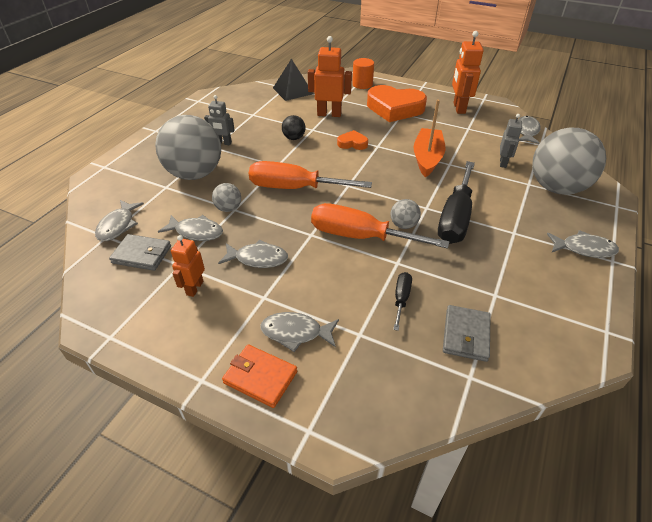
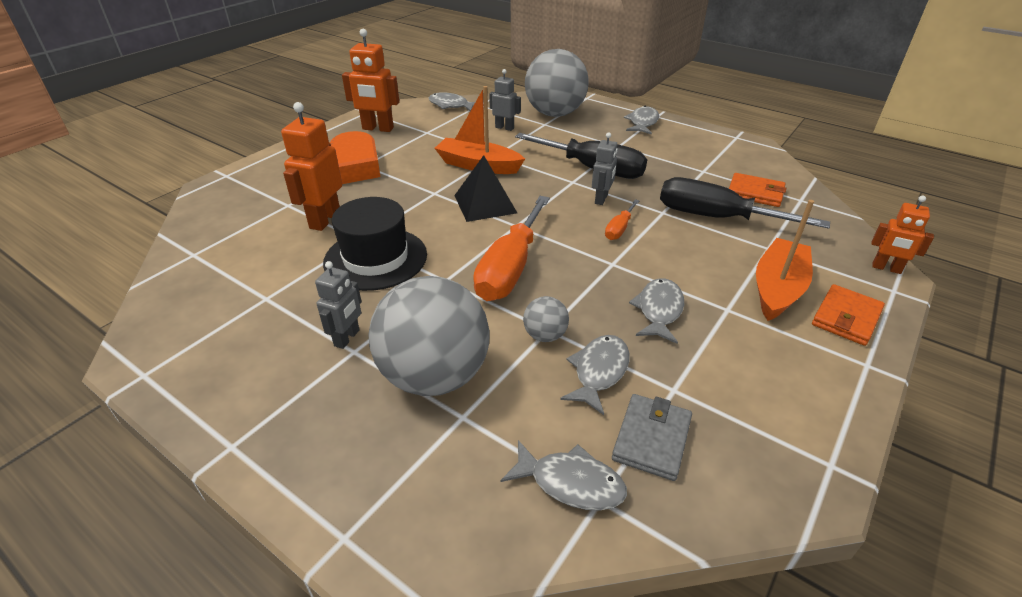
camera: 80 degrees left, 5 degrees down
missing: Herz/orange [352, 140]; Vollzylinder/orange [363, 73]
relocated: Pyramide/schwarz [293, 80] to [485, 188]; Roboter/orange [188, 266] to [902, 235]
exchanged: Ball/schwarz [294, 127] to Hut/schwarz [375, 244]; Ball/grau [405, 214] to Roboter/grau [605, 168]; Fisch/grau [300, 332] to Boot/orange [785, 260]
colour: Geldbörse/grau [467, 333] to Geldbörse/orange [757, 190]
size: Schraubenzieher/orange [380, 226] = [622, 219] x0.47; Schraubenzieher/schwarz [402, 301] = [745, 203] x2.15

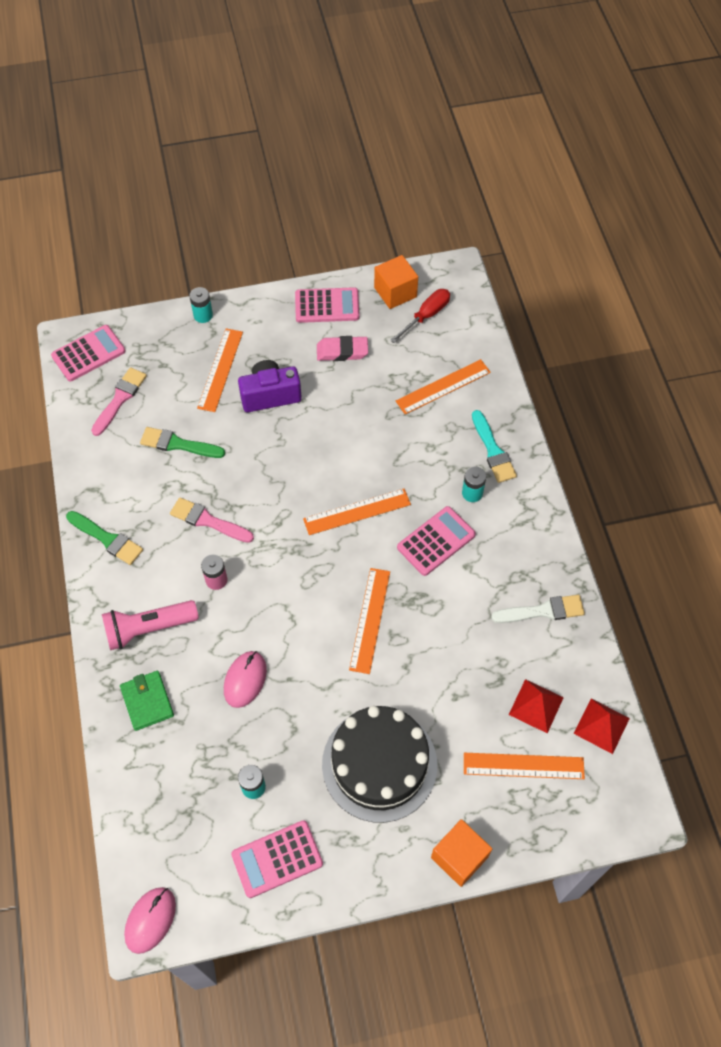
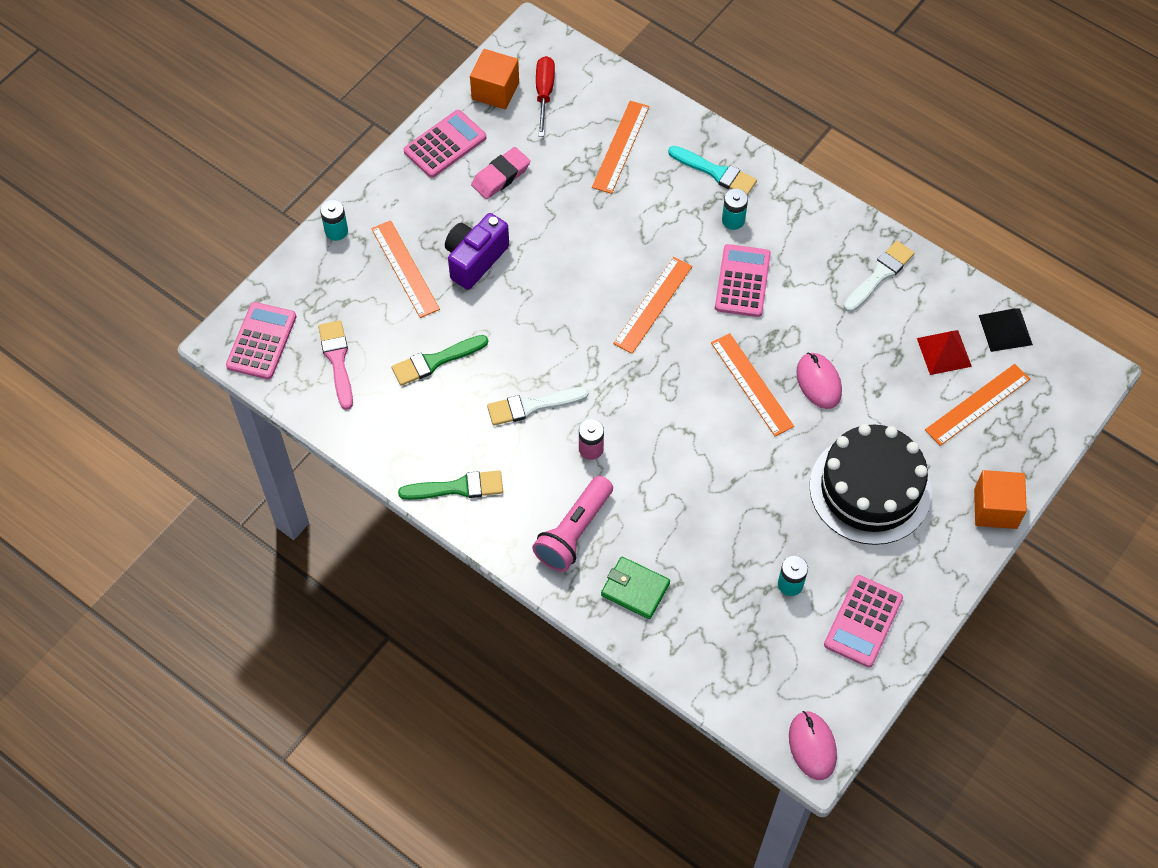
camera: 40 degrees left, 0 degrees up
relocated: Computermaus/rosa [245, 679] to [819, 380]
colour: Pinsel/rosa [212, 520] to Pinsel/weiß [538, 406]; Pyramide/rot [602, 726] to Pyramide/schwarz [1006, 330]

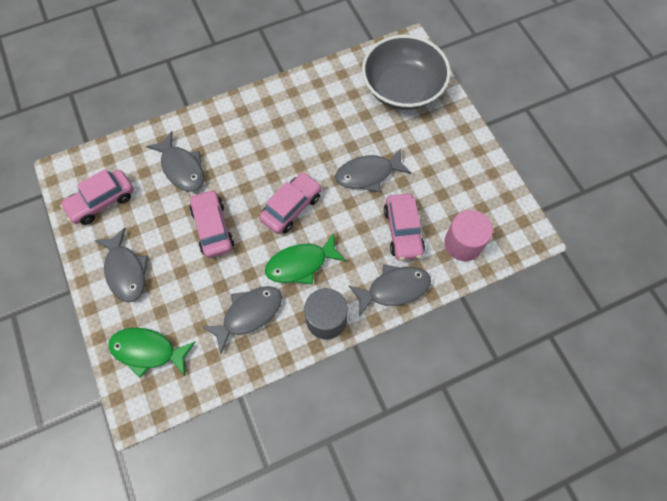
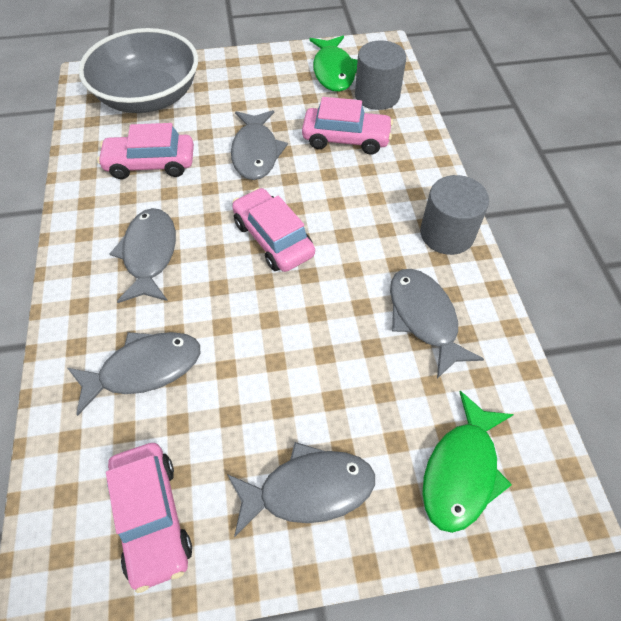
camera: 75 degrees left, 10 degrees down
relocated: Auto/rosa [211, 223] to [145, 151]; Fisch/grau [390, 290] to [143, 255]; Fisch/grün [305, 258] to [333, 64]
colour: Vollzylinder/rosa [468, 235] to Vollzylinder/grau [380, 75]

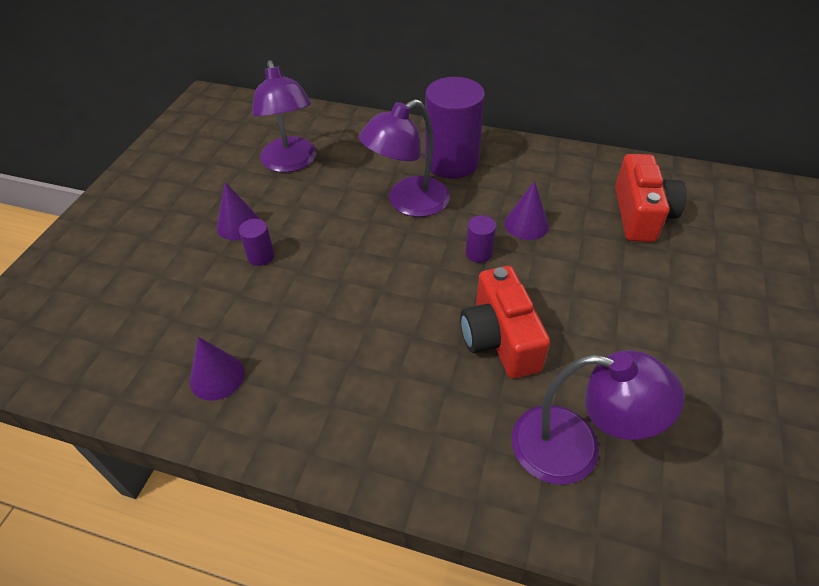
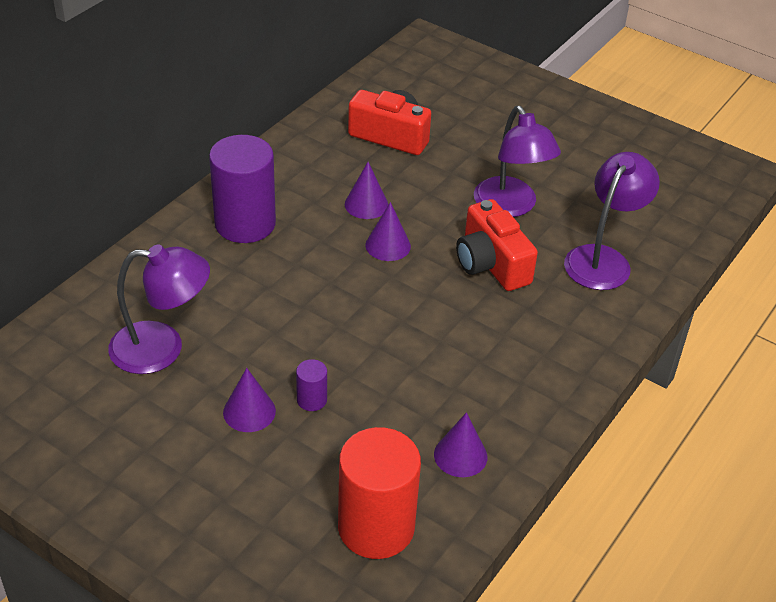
camera: 75 degrees left, 5 degrees down
appeared: Vollzylinder/rot [379, 493]
relocated: Lampe/lila [404, 158] to [517, 161]
exchanged: Vollzylinder/lila [481, 239] to Kegel/lila [388, 231]
spun: Kamera/rot [505, 322] = [497, 245] 60 degrees clockwise

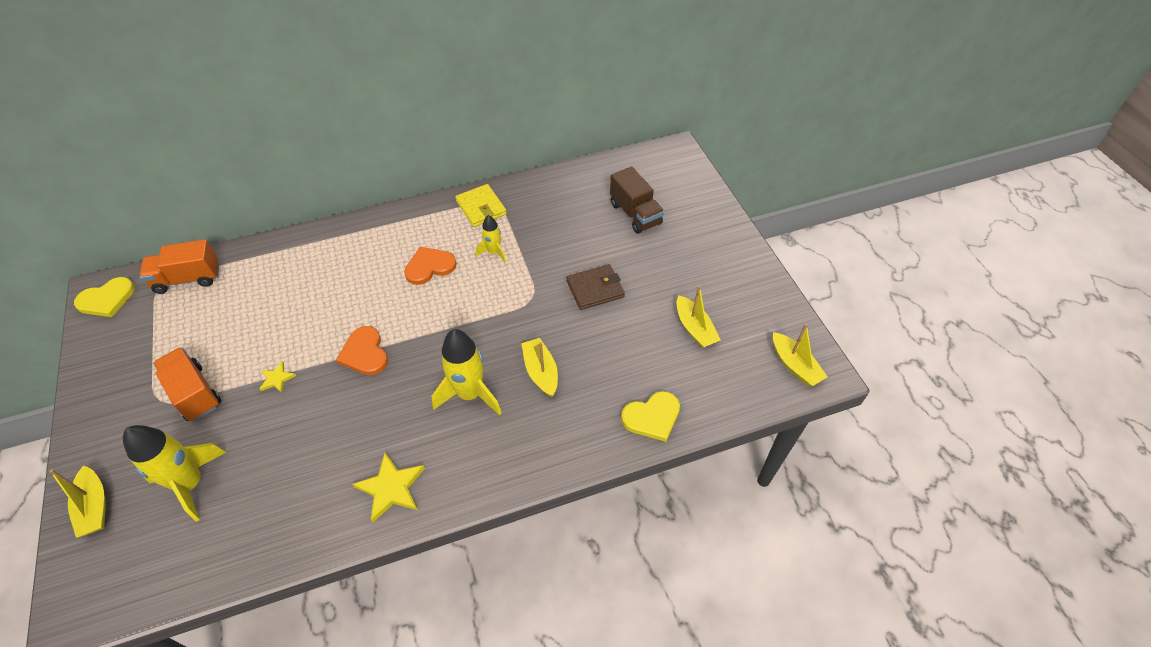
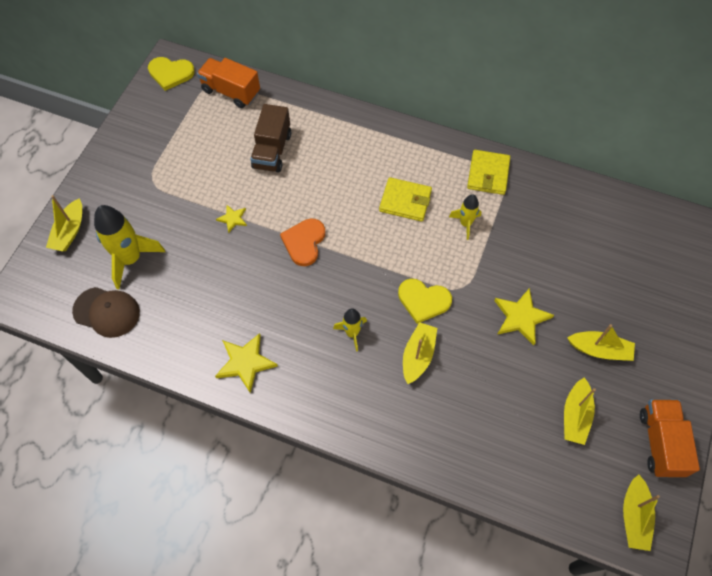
camera: 40 degrees right, 10 degrees up
appeared: Kappe/braun [106, 312]; Boot/gelb [601, 342]
relocated: Lastwagen/braun [637, 200] to [270, 138]; Herz/gelb [650, 416] to [425, 301]; Lastwagen/orange [187, 384] to [670, 438]
exchanged: Herz/orange [430, 266] to Geldbörse/gelb [405, 199]; Geldbörse/braun [595, 287] to Stern/gelb [524, 316]
size: Rakete/gelb [467, 372] = [350, 330] x0.55

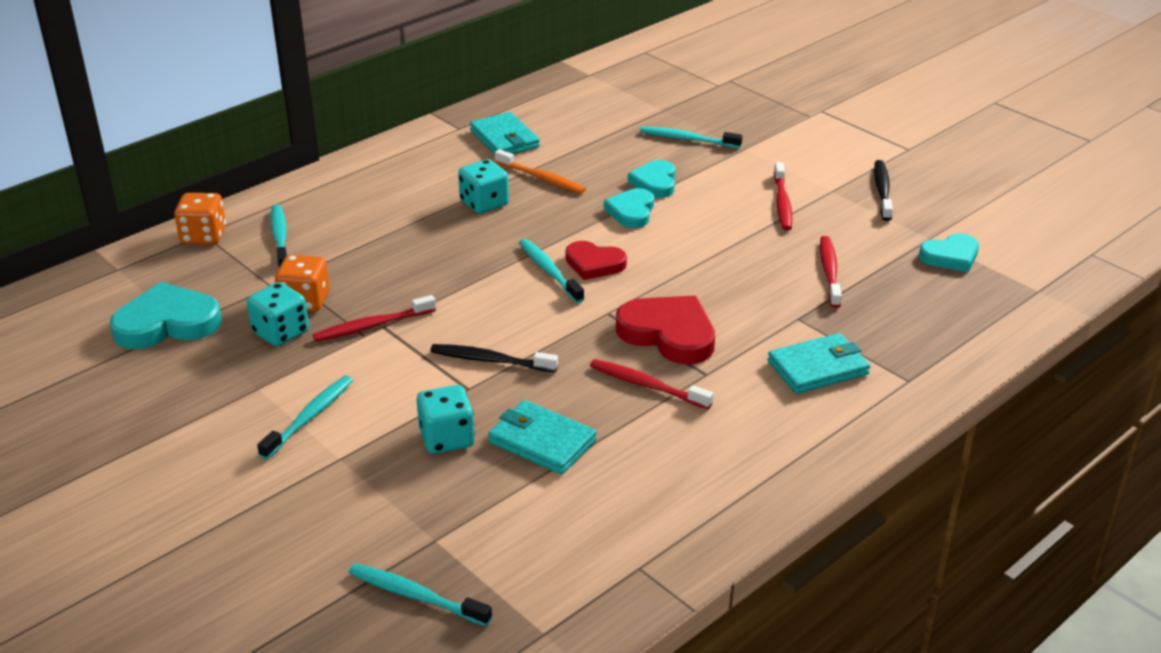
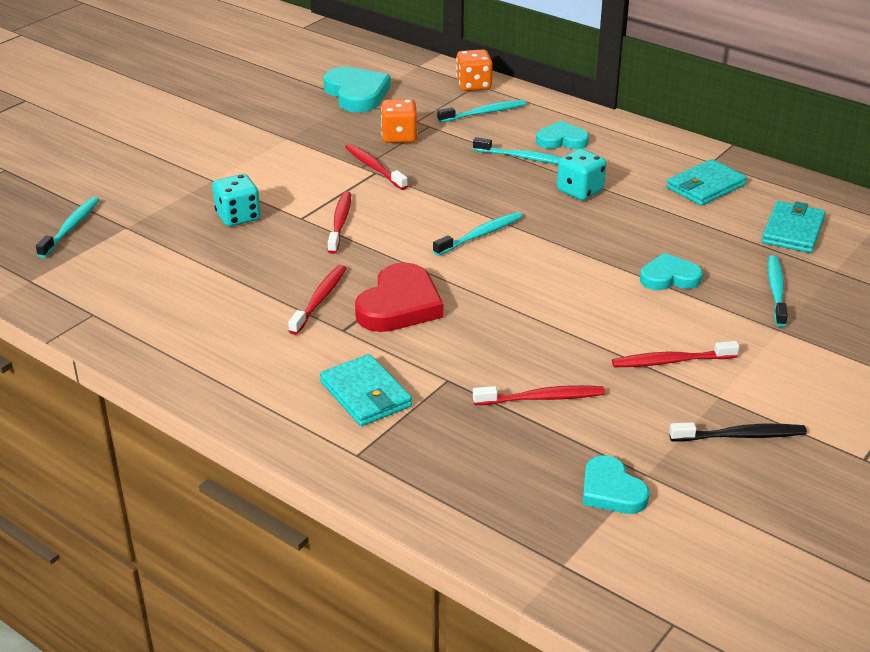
camera: 80 degrees right, 0 degrees up
missing: Spielwürfel/türkis [278, 314]; Zahnbürste/orange [540, 171]; Herz/rot [596, 260]
relocated: Zahnbürste/türkis [305, 417] to [517, 150]; Herz/türkis [629, 208] to [562, 135]; Geldbörse/türkis [542, 437] to [793, 227]
colour: Zahnbürste/schwarz [494, 358] to Zahnbürste/rot [339, 222]

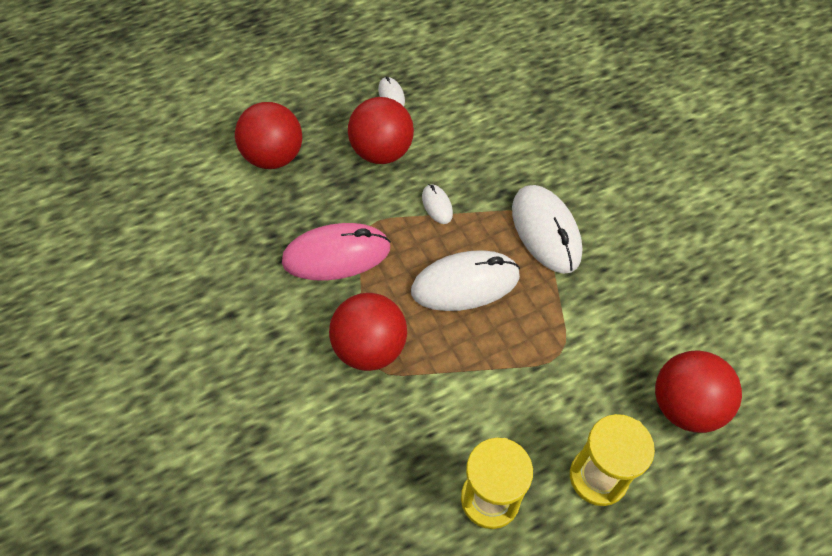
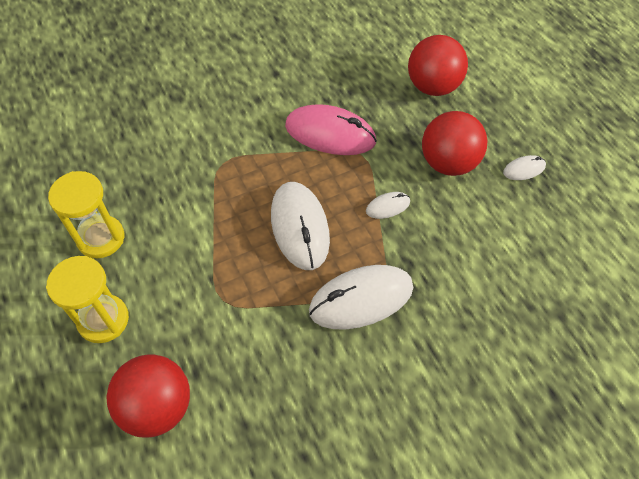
camera: 90 degrees right, 0 degrees up
missing: Ball/rot [368, 332]
spun: Computermaus/rosa [336, 251] = [331, 129] 60 degrees counterclockwise

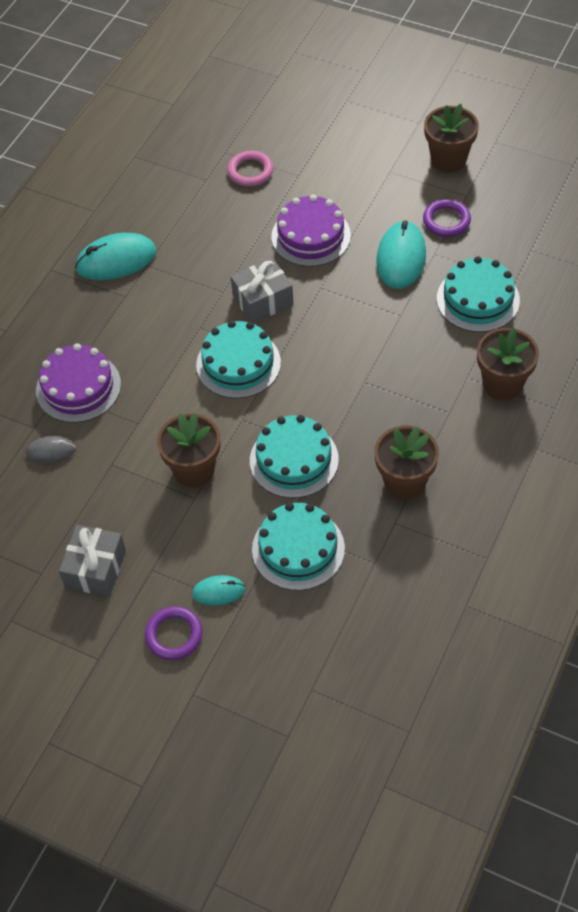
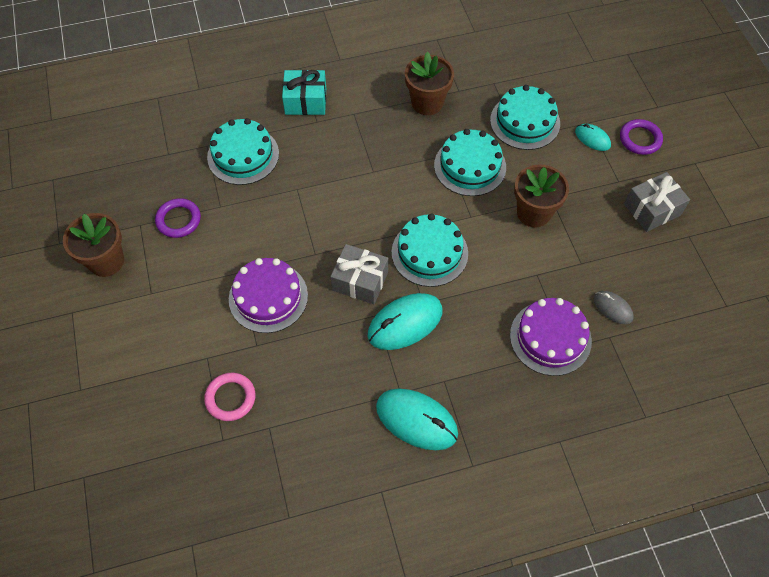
camera: 135 degrees left, 5 degrees up
relocated: Computermaus/türkis [401, 255] to [405, 321]
exchanged: Blumentopf/braun [508, 363] to Geschenk/türkis [304, 92]

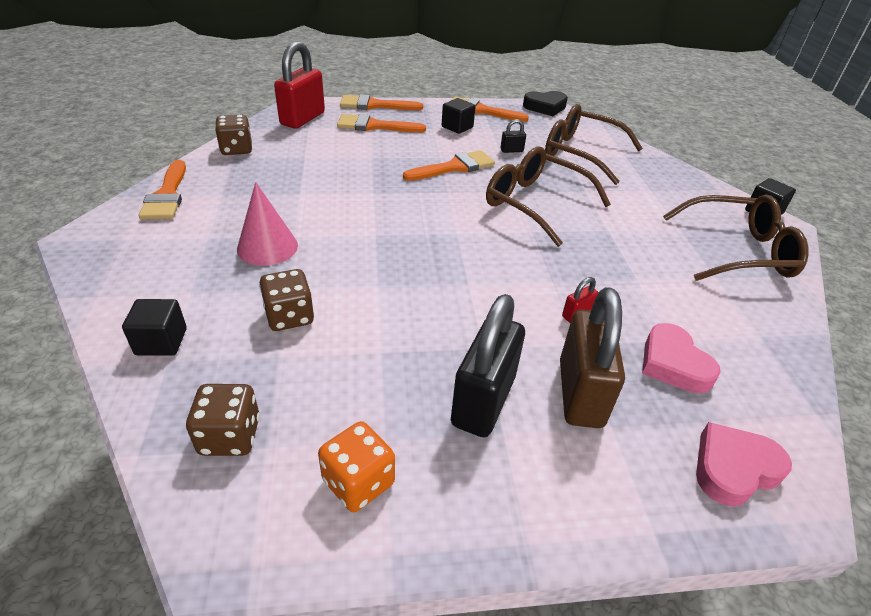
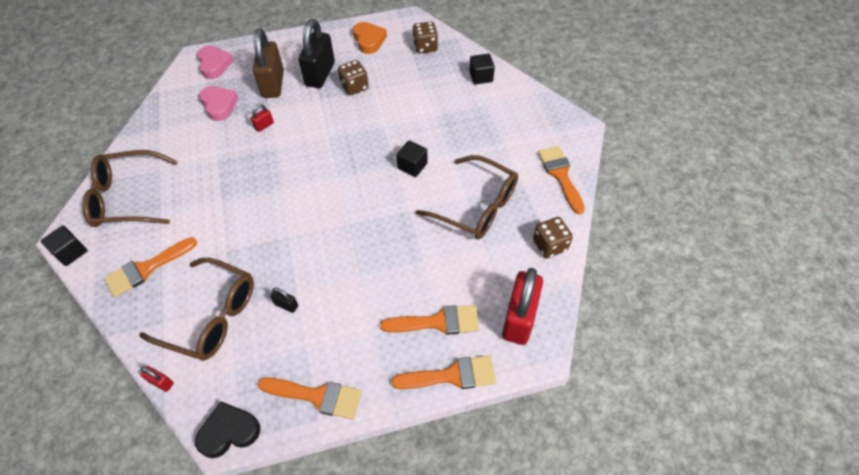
camera: 175 degrees right, 15 degrees up
missing: Kegel/rosa [267, 224]
appeared: Vorhängeschloss/rot [157, 379]
relocated: Pinsel/orange [449, 165] to [150, 267]; Spielwürfel/braun [286, 300] to [353, 77]; Kubus/schwarz [459, 116] to [412, 158]; Brille/braun [548, 196] to [467, 197]
exchanged: Spielwürfel/orange [356, 466] to Herz/orange [370, 38]
spun: Herz/rosa [744, 464] = [215, 62] 75 degrees counterclockwise; Vorhängeschloss/schwarz [513, 136] = [284, 300] 45 degrees clockwise

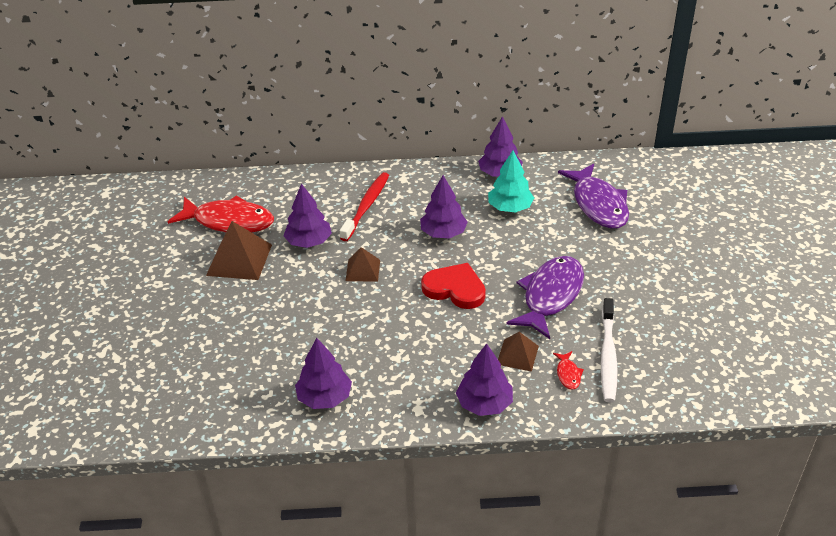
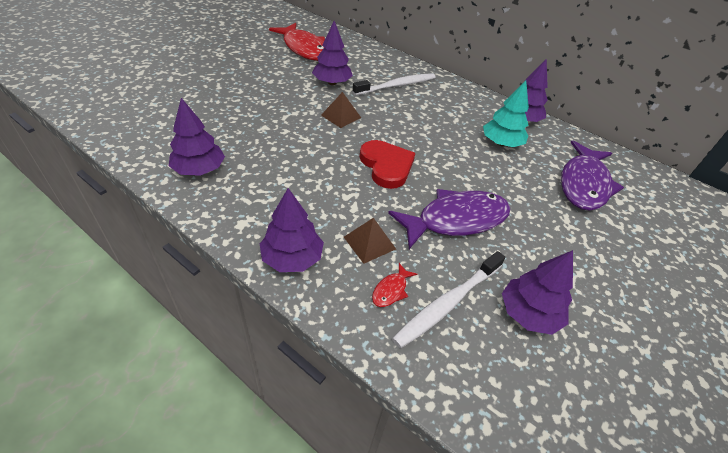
camera: 35 degrees right, 5 degrees up
missing: Pyramide/braun [239, 250]
relocated: Baum/lila [444, 206] to [537, 292]
colour: Zahnbürste/rot [364, 206] to Zahnbürste/weiß [394, 84]

